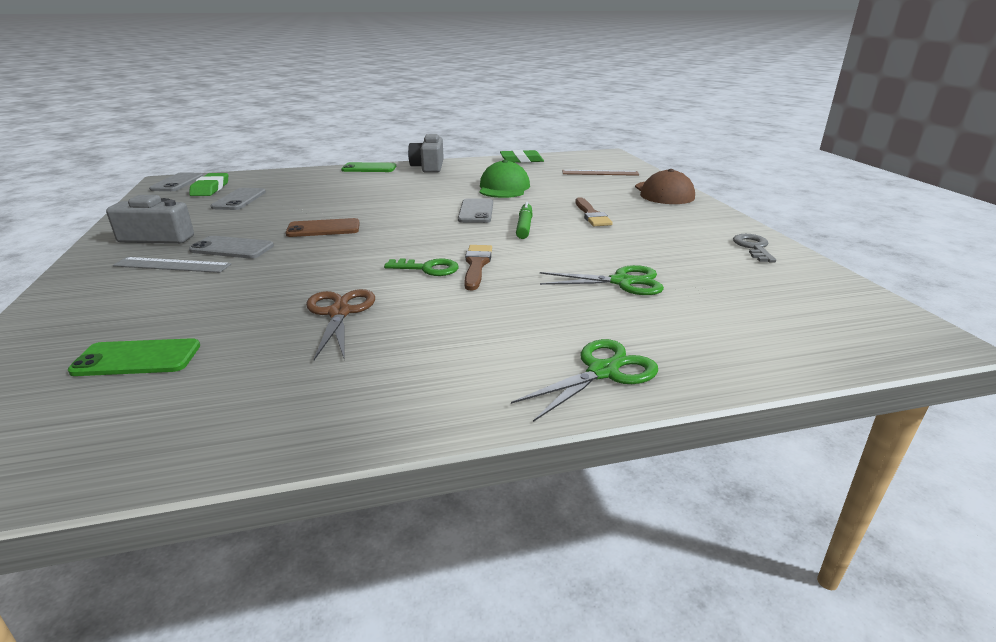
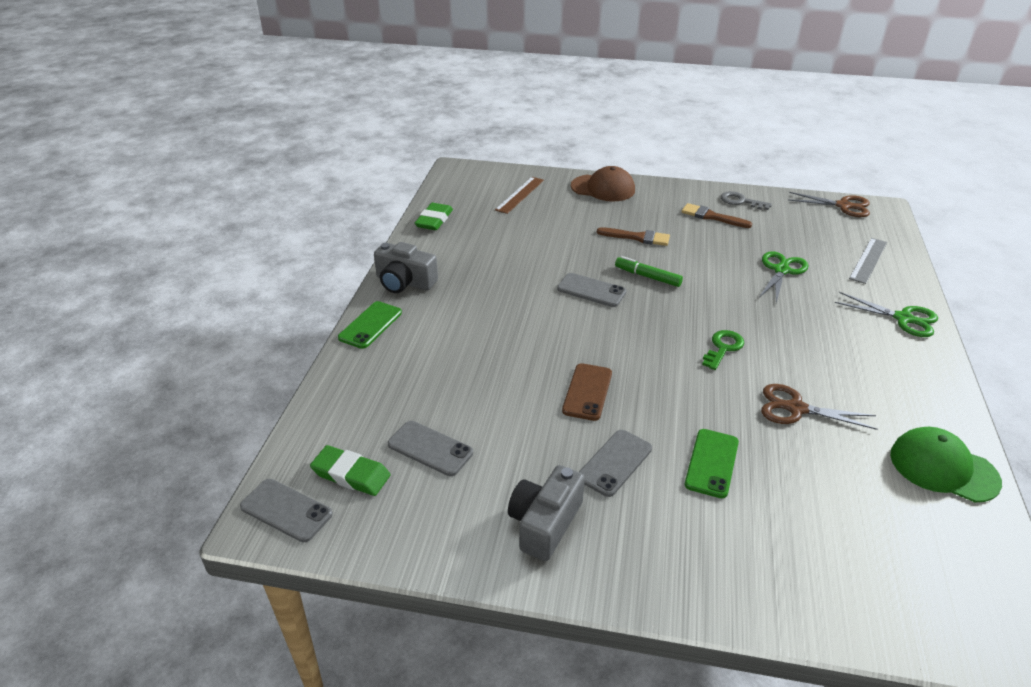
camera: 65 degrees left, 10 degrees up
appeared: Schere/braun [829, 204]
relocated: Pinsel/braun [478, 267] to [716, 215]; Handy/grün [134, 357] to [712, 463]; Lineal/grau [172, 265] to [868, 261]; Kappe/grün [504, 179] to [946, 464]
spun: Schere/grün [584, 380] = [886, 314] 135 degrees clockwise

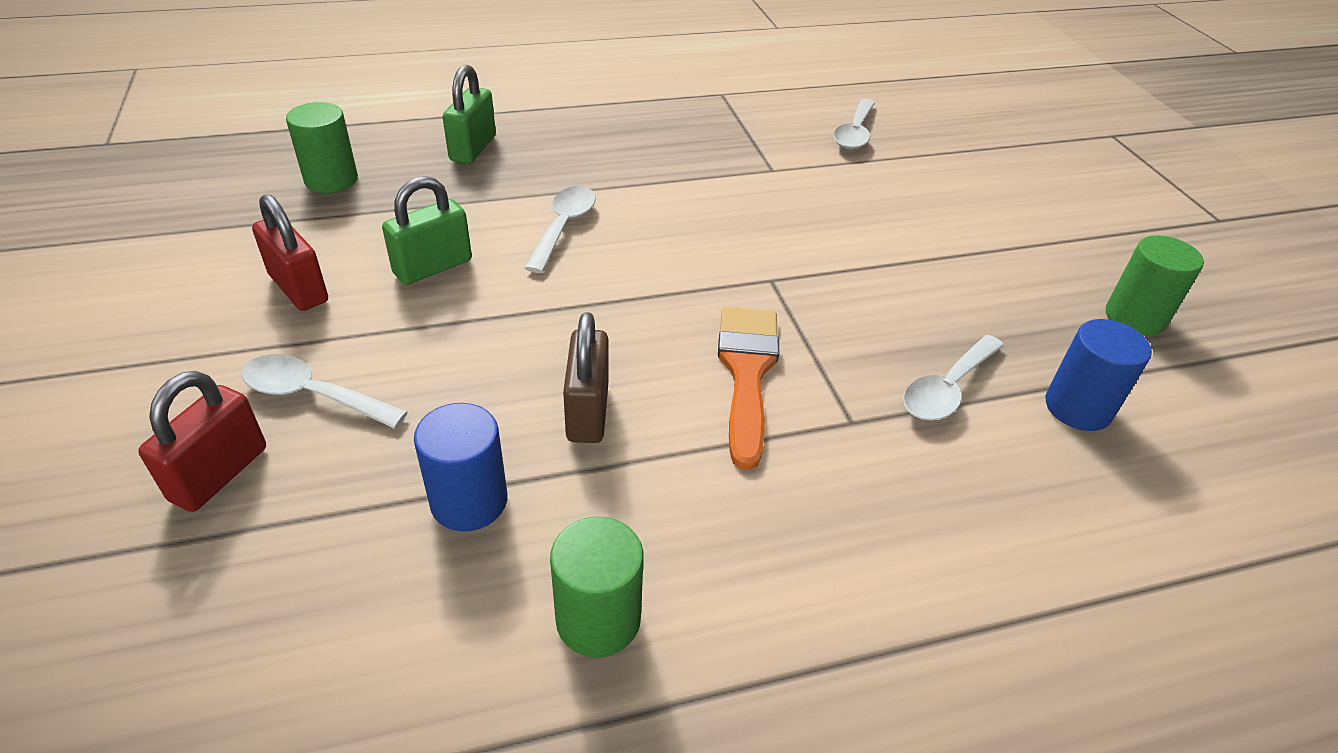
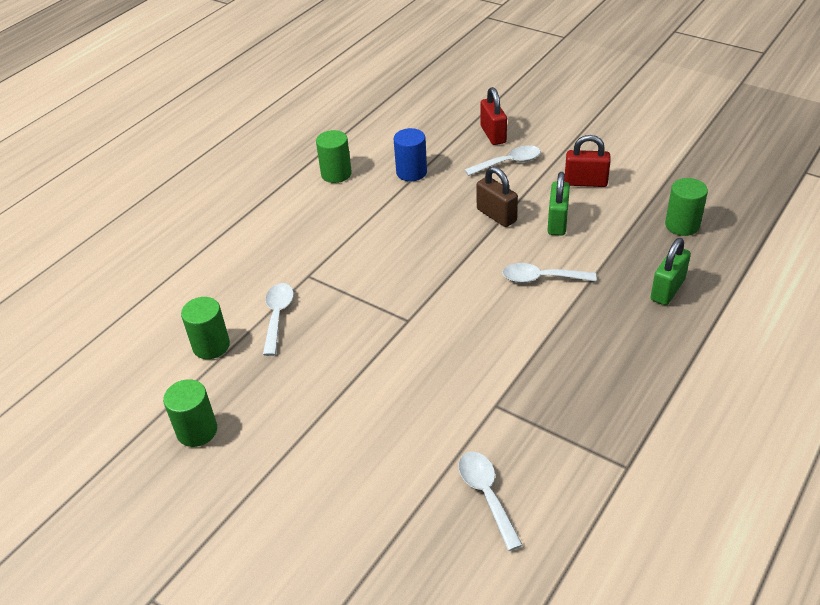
camera: 145 degrees right, 0 degrees up
missing: Pinsel/orange [748, 388]
relocated: Vorhängeschloss/braun [586, 377] to [497, 196]
colour: Vollzylinder/blau [1098, 375] to Vollzylinder/grün [205, 328]
spun: Löffel/weiß [560, 229] = [549, 273] 120 degrees clockwise; Vorhängeschloss/grün [469, 114] = [670, 271] 60 degrees clockwise

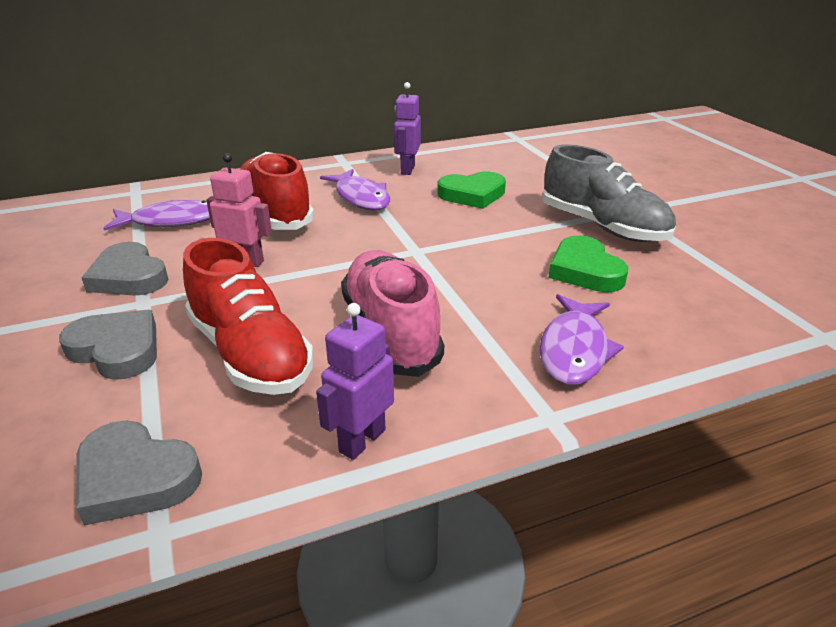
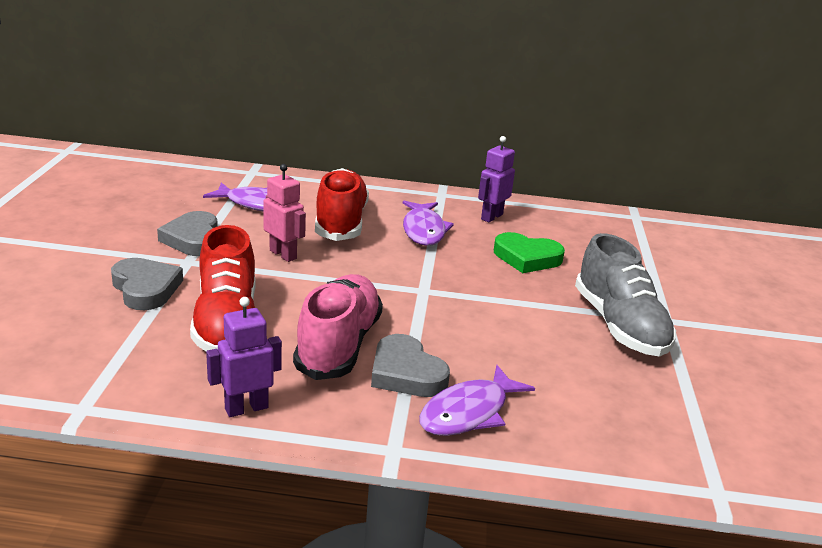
camera: 25 degrees right, 5 degrees down
missing: Herz/grün [588, 263]
relocated: Herz/grau [139, 473] to [410, 365]

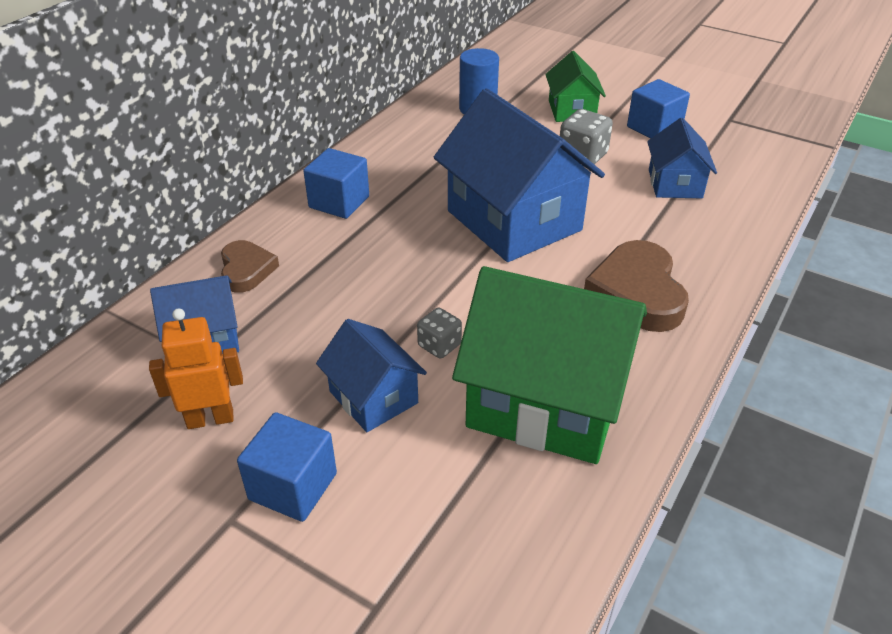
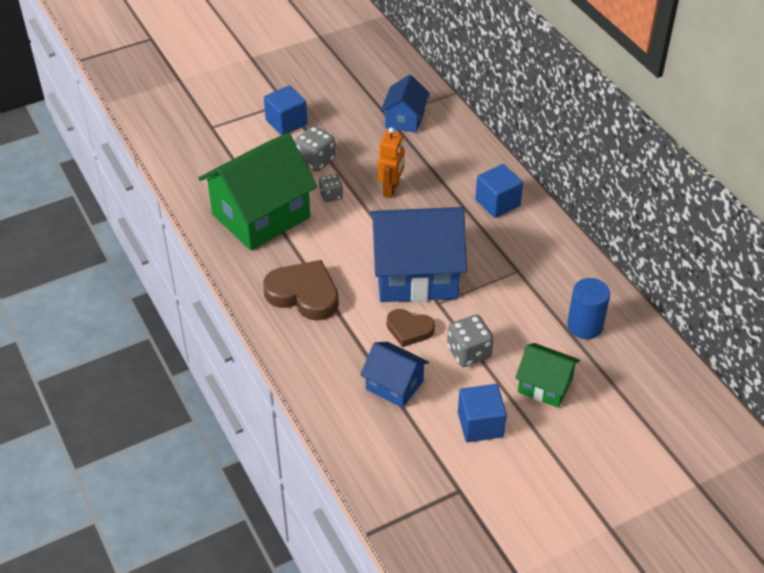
camera: 120 degrees right, 5 degrees up
relocated: Roboter/orange [196, 368] to [391, 162]; Herz/braun [250, 266] to [411, 328]
exchanged: Haus/blau [371, 375] to Spielwürfel/grau [315, 149]

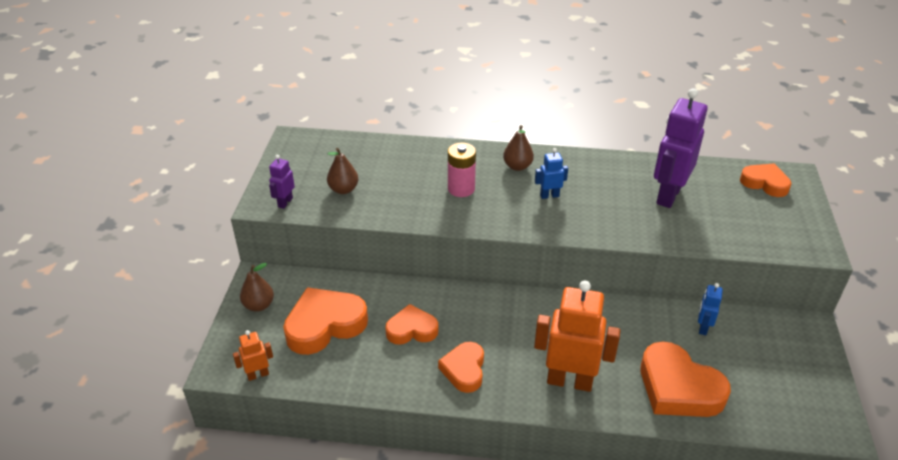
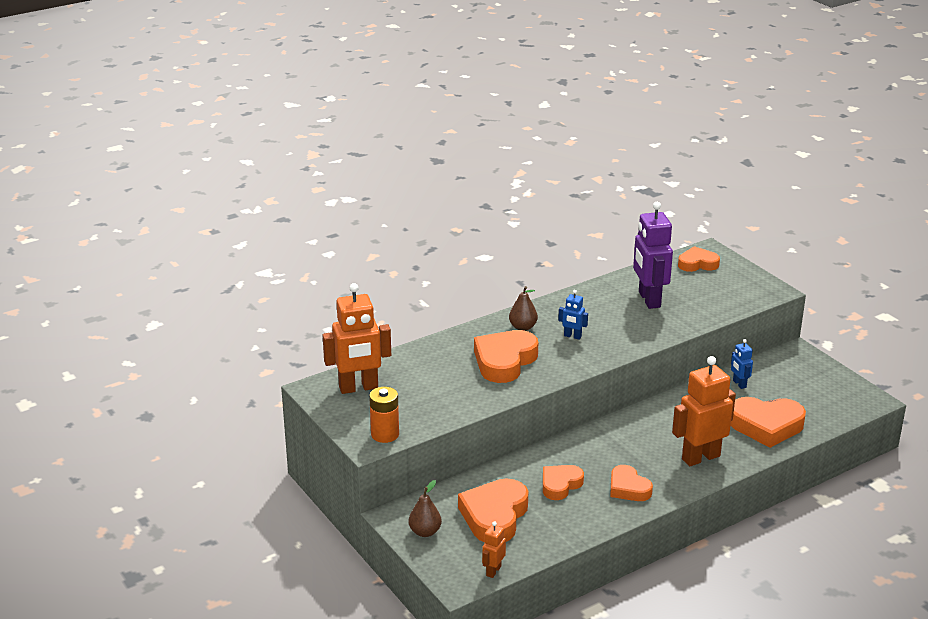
camera: 40 degrees left, 10 degrees down
missing: Birne/braun [342, 171]
appeared: Roboter/orange [357, 338]
exchanged: Roboter/lila [282, 182] to Batterie/orange [384, 415]; Batterie/rosa [462, 169] to Herz/orange [506, 356]
spun: Roboter/blau [551, 173] = [573, 315] 105 degrees counterclockwise

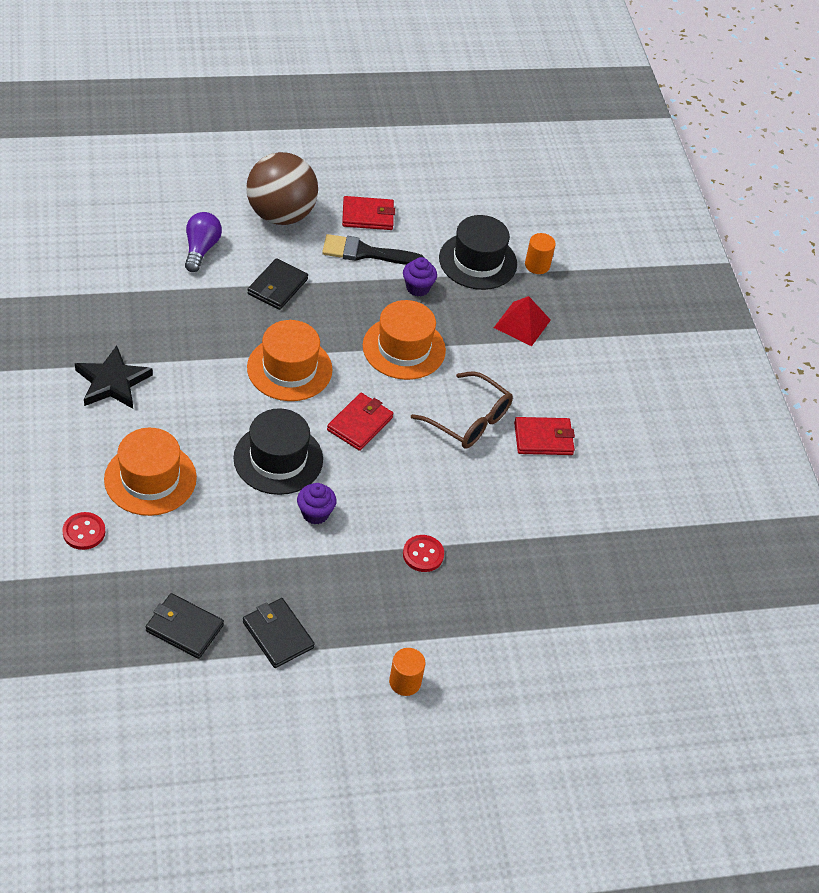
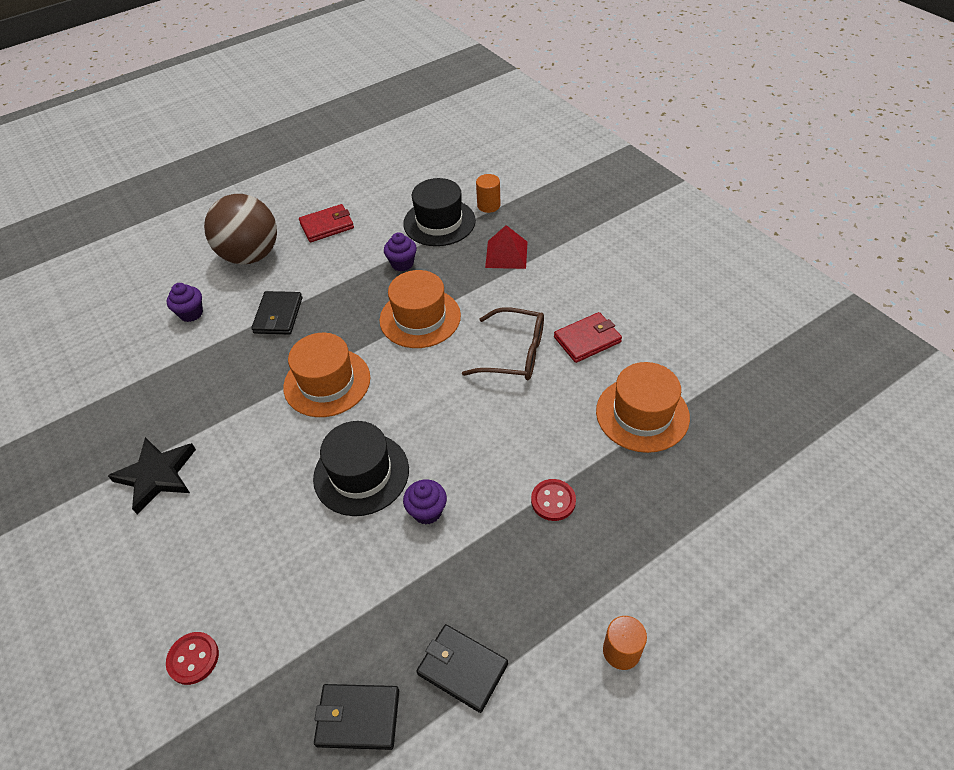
camera: 15 degrees left, 0 degrees up
missing: Pinsel/schwarz [373, 249]; Geldbörse/rot [360, 422]
relocated: Hut/orange [150, 472] to [643, 407]
exchanged: Glühbirne/lila [203, 242] to Muffin/lila [184, 302]

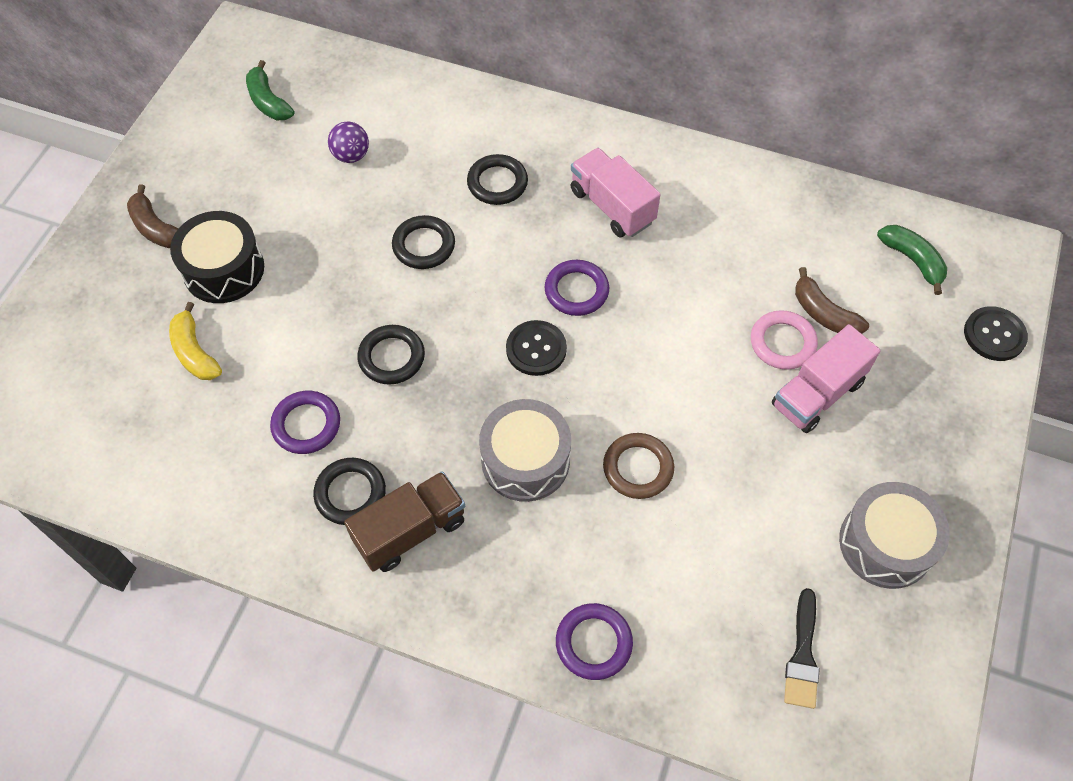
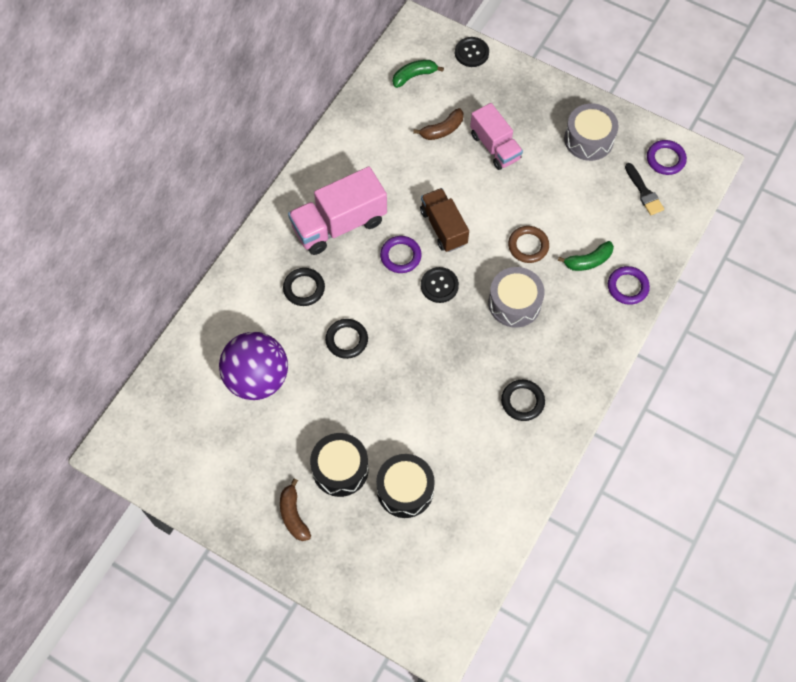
camera: 80 degrees left, 5 degrees up
missing: Ring/schwarz [391, 354]; Ring/rosa [784, 340]
relocated: Lastwagen/braun [404, 521] to [444, 220]; Banane/grün [270, 90] to [586, 256]; Ring/lila [305, 422] to [667, 157]
exchanged: Banane/gelb [195, 341] to Trommel/schwarz [405, 486]
spun: Banane/braun [152, 216] = [295, 509] 105 degrees clockwise; Pinsel/schwarz [802, 648] = [644, 189] 45 degrees clockwise
size: Ball/lila [348, 142] = [253, 366] x2.31; Lastwagen/rosa [616, 192] = [337, 211] x1.50

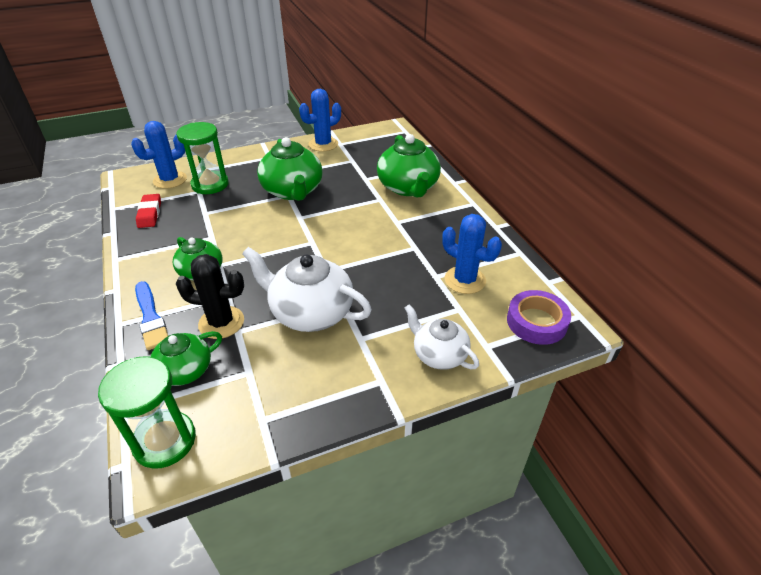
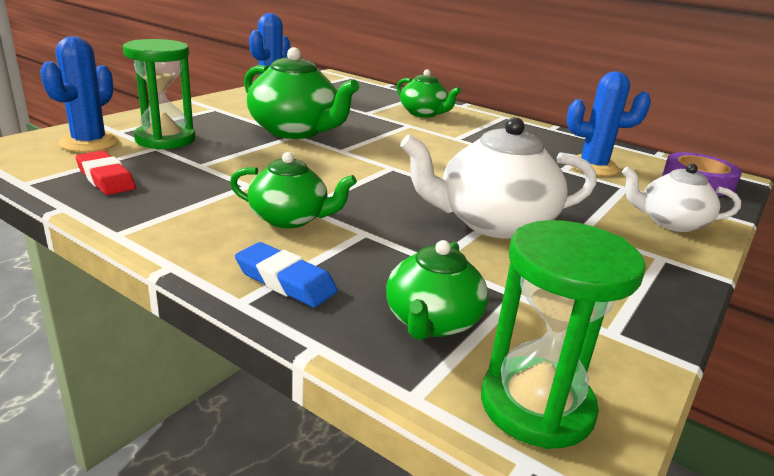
camera: 35 degrees left, 15 degrees down
missing: Kaktus/schwarz [210, 296]
exchanged: Pinsel/blau [151, 315] to Radiergummi/blau [286, 274]
size: Teekanne/grün [409, 165] = [428, 93] x0.62

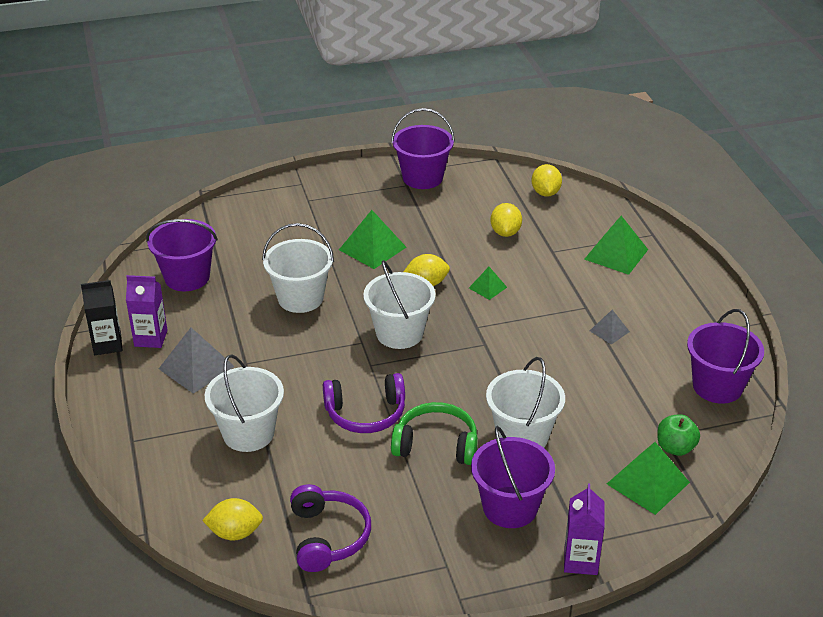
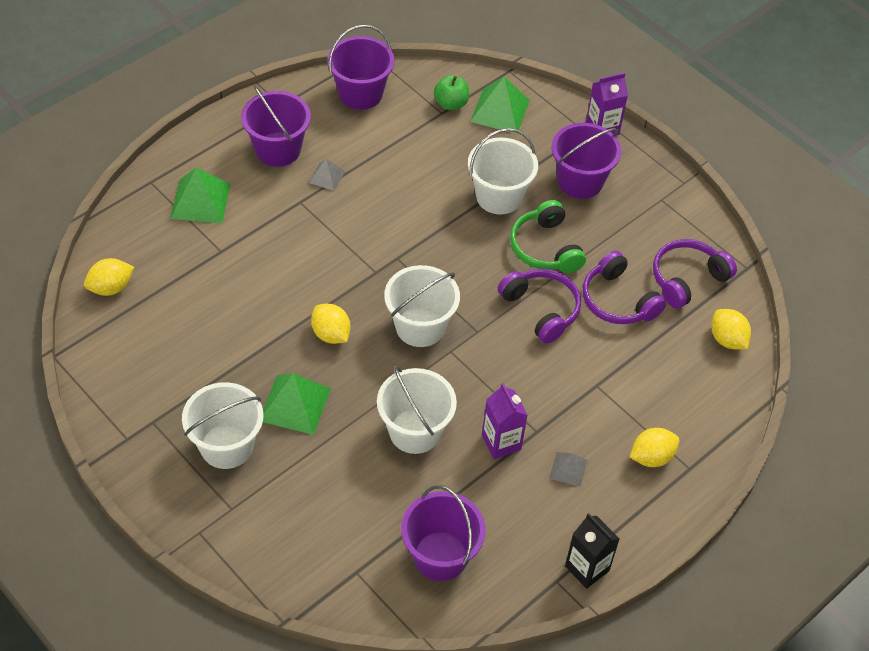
camera: 120 degrees left, 15 degrees up
missing: Pyramide/grün [488, 283]
appeared: Kopfhörer/lila [624, 287]
relocated: Eimer/weiß [244, 403] to [222, 425]; Eimer/lila [423, 148] to [276, 126]; Getränkekarton/lila [147, 311] to [505, 421]; Zitrone/gelb [506, 220] to [654, 447]
size: Pyramide/grau [197, 361] = [568, 469] x0.55

